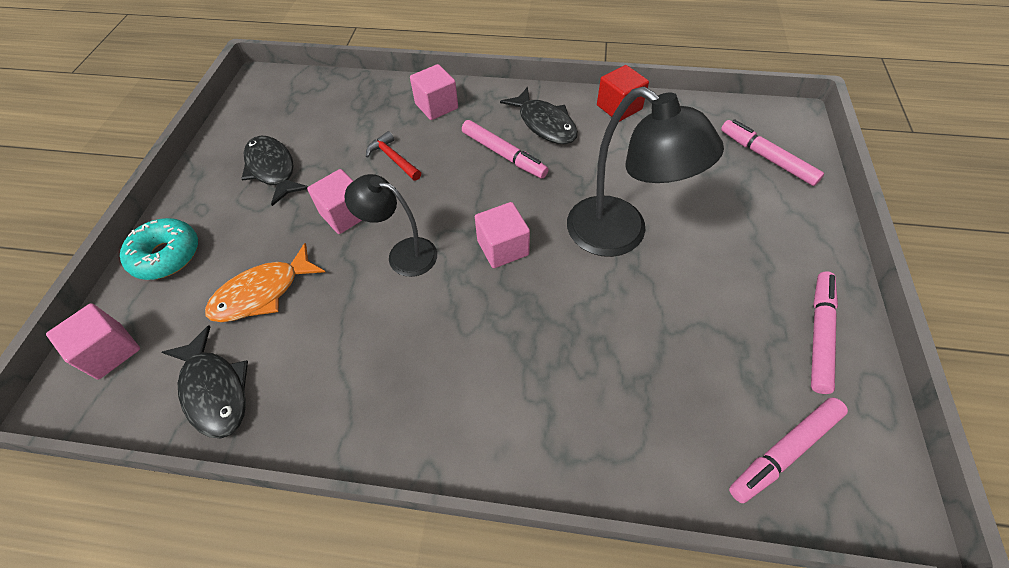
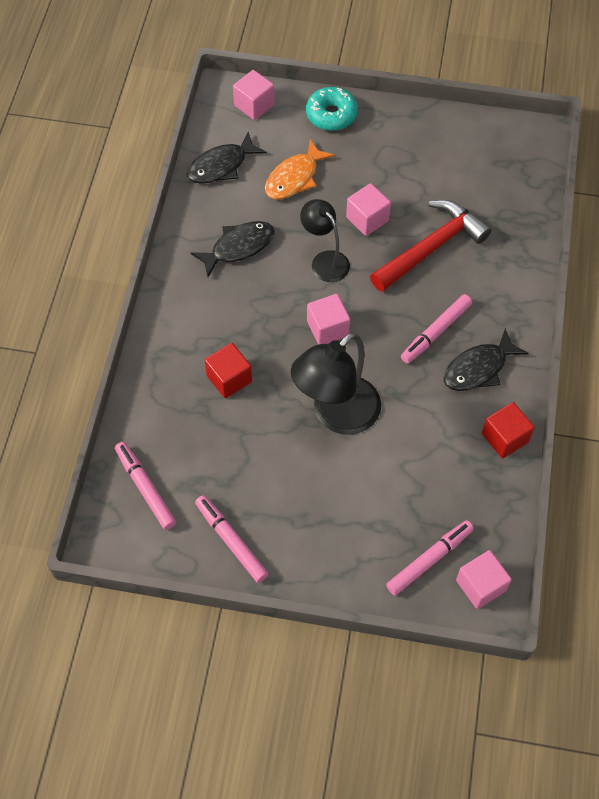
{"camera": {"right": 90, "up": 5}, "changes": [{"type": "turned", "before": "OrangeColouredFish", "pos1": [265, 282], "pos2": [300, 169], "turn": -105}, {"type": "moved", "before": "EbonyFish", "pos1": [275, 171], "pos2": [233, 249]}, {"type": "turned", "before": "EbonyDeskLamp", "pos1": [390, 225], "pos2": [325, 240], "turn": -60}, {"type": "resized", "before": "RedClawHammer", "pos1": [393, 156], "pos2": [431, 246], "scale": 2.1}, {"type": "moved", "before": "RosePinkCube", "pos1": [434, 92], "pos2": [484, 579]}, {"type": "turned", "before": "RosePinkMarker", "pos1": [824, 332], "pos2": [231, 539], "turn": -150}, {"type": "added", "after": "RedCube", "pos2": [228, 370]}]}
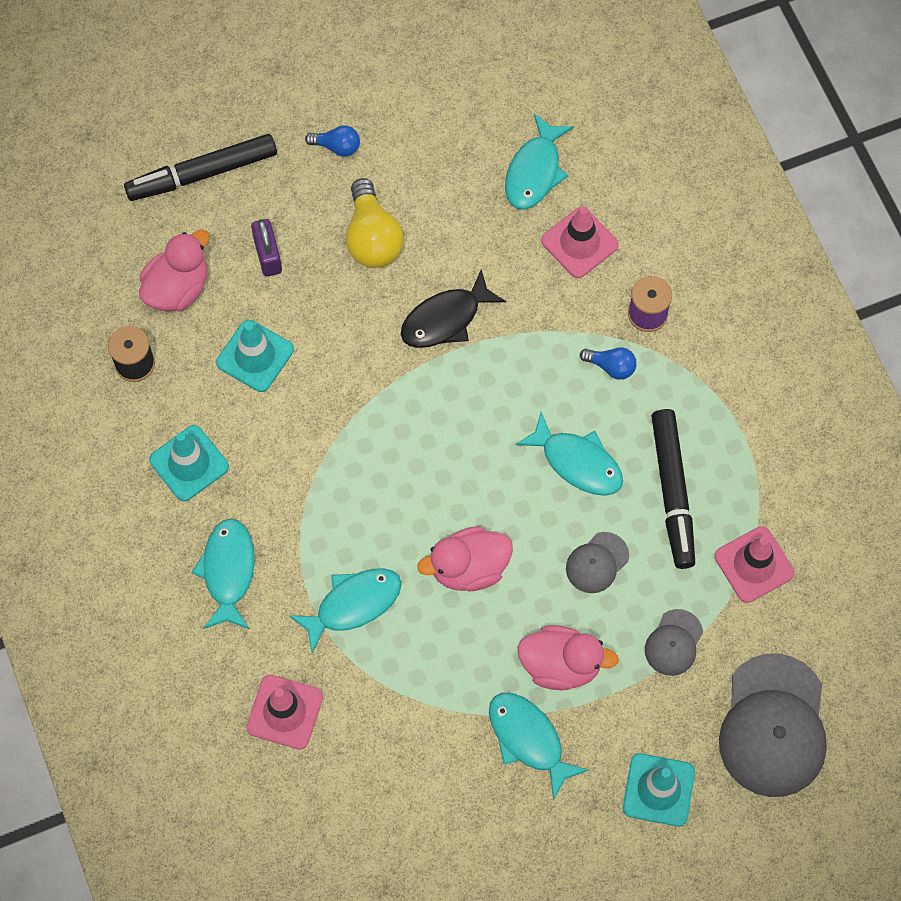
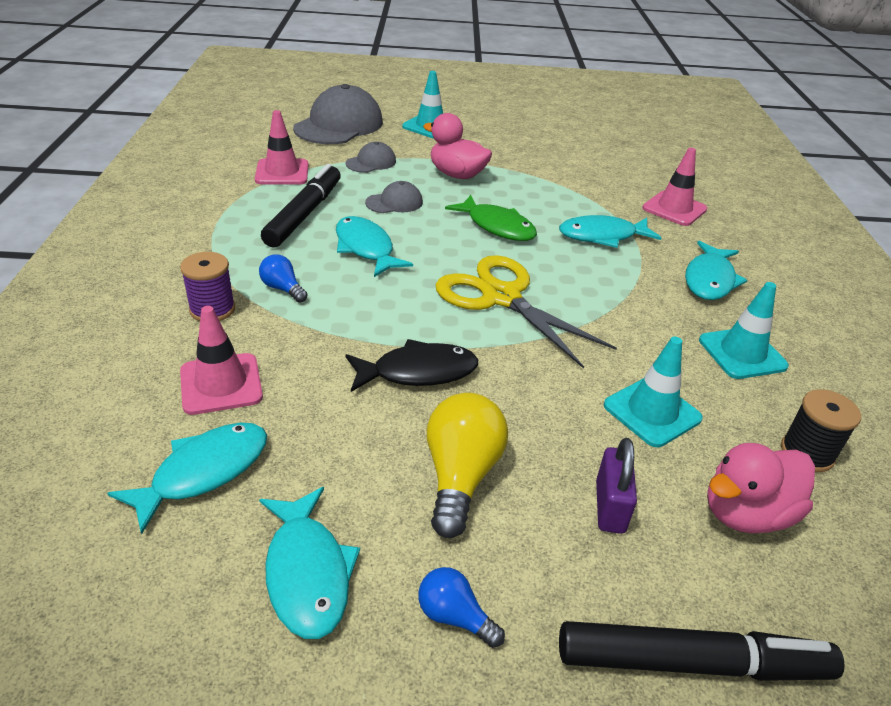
{"camera": {"right": -160, "up": -30}, "changes": [{"type": "replaced", "before": "RosePinkRubberDuck", "after": "LeafGreenFish", "pos1": [465, 558], "pos2": [491, 218]}, {"type": "moved", "before": "TurquoiseFish", "pos1": [539, 746], "pos2": [309, 563]}, {"type": "added", "after": "BrightYellowScissors", "pos2": [526, 312]}]}
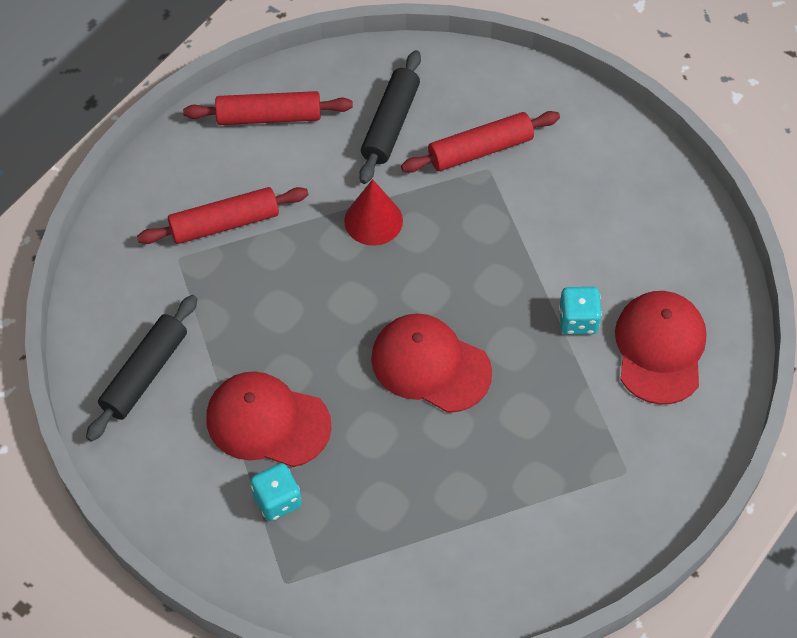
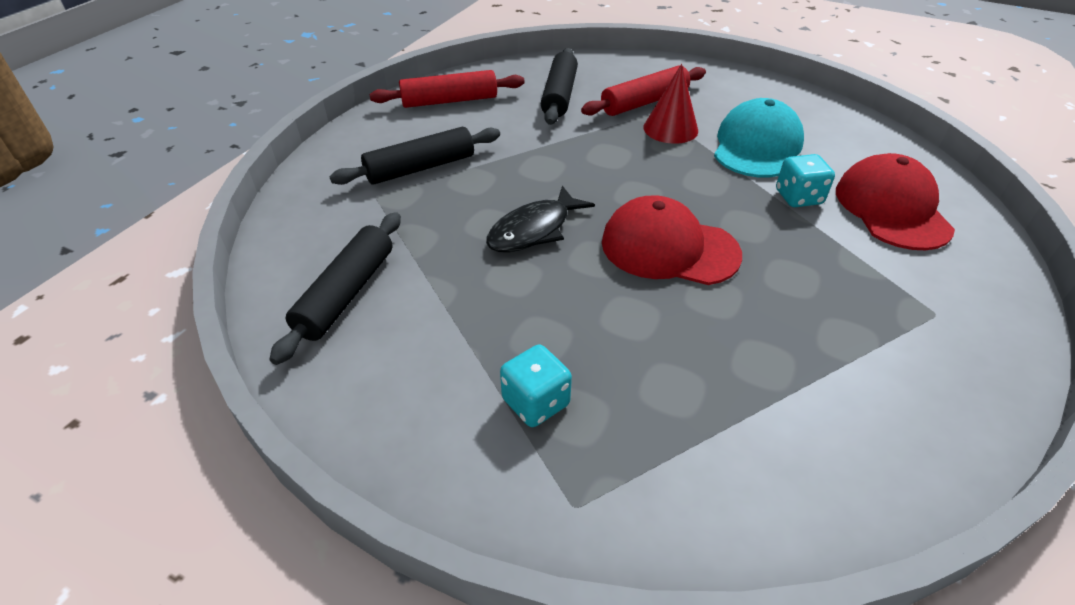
{"camera": {"right": -10, "up": -15}, "changes": [{"type": "recoloured", "before": "RedRollingPin", "after": "EbonyRollingPin", "pos1": [223, 215], "pos2": [414, 156]}, {"type": "removed", "before": "RedPeakedCap", "pos1": [269, 419]}, {"type": "moved", "before": "RedCone", "pos1": [373, 212], "pos2": [670, 104]}, {"type": "added", "after": "EbonyFish", "pos2": [540, 219]}, {"type": "added", "after": "TurquoisePeakedCap", "pos2": [759, 137]}]}
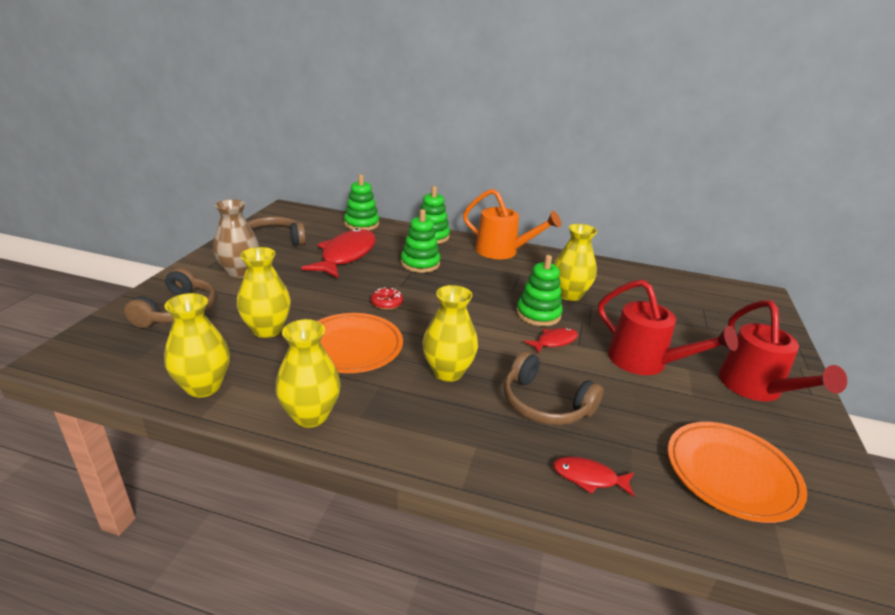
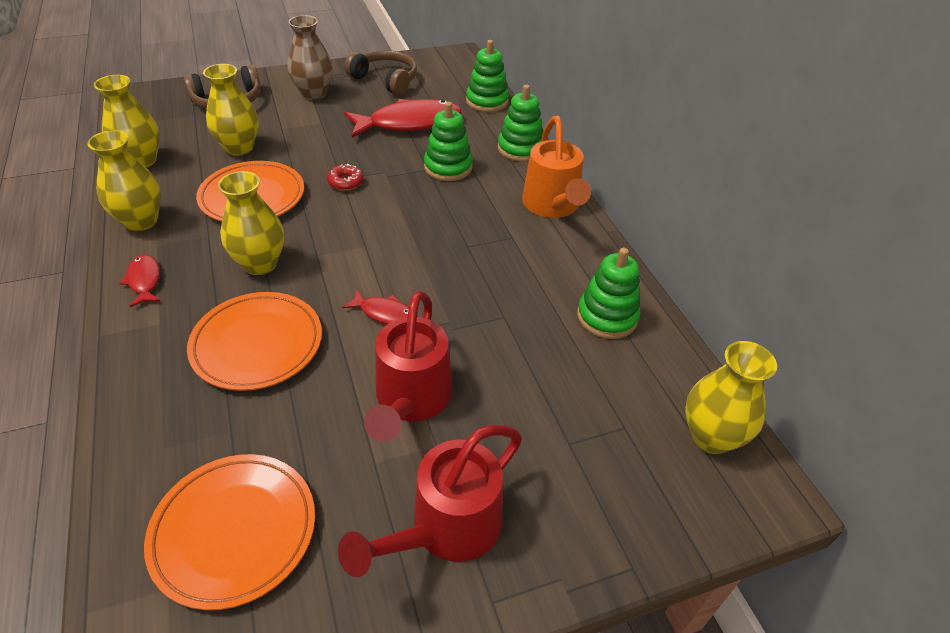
{"camera": {"right": 55, "up": 15}, "changes": [{"type": "replaced", "before": "RussetHeadphones", "after": "OrangeColouredFlatDish", "pos1": [554, 388], "pos2": [254, 341]}, {"type": "moved", "before": "LeafGreenRingStacker", "pos1": [539, 290], "pos2": [608, 293]}, {"type": "moved", "before": "RedFish", "pos1": [594, 476], "pos2": [139, 281]}, {"type": "moved", "before": "BrightYellowFlowerVase", "pos1": [575, 262], "pos2": [731, 397]}]}
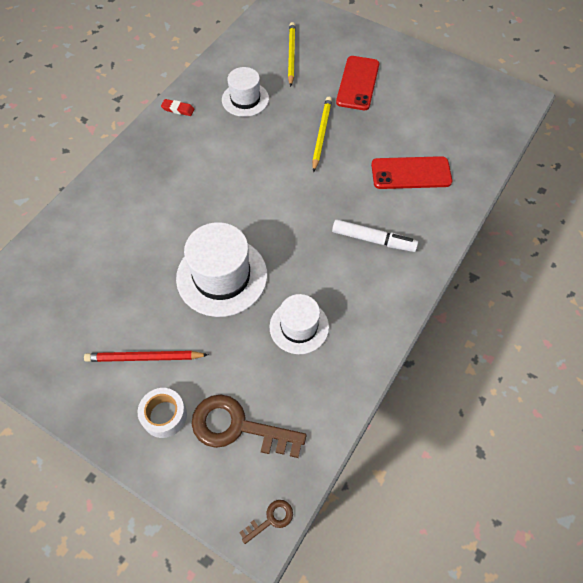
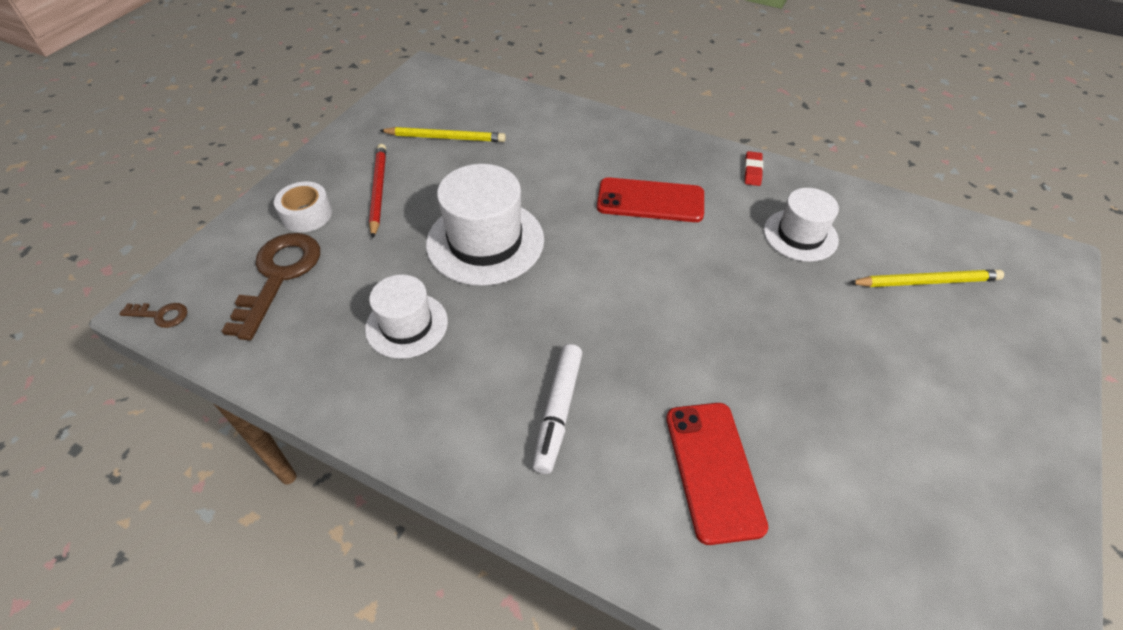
{"camera": {"right": 85, "up": -10}, "changes": [{"type": "turned", "before": "RussetLatchkey", "pos1": [266, 522], "pos2": [153, 315], "turn": -45}, {"type": "moved", "before": "BrightYellowWoodenPencil", "pos1": [322, 134], "pos2": [442, 134]}, {"type": "moved", "before": "RedMobilePhone", "pos1": [357, 83], "pos2": [650, 199]}]}
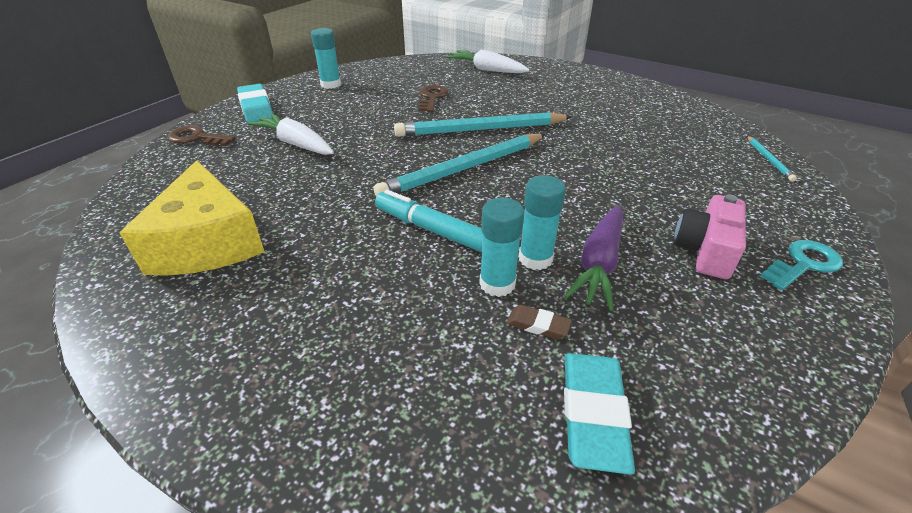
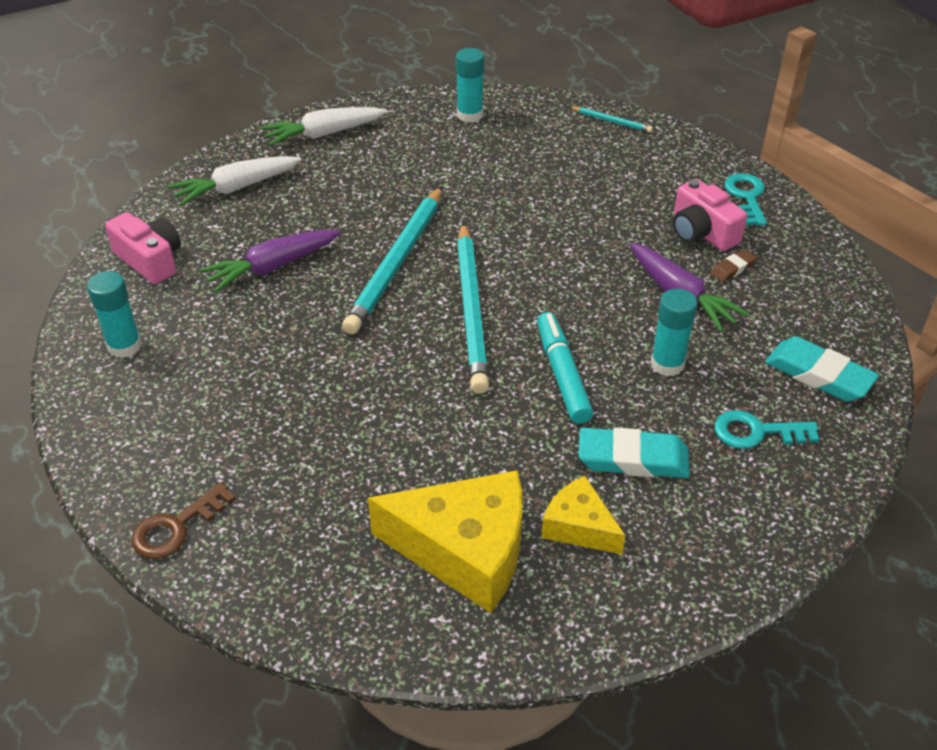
{"camera": {"right": -60, "up": 5}, "changes": [{"type": "moved", "before": "TurquoiseGumEraser", "pos1": [255, 103], "pos2": [634, 452]}, {"type": "moved", "before": "PureWhiteRootVegetable", "pos1": [290, 134], "pos2": [324, 126]}, {"type": "turned", "before": "TurquoiseMarker", "pos1": [429, 221], "pos2": [565, 368], "turn": 105}, {"type": "replaced", "before": "RussetLatchkey", "after": "RoyalPurpleRootVegetable", "pos1": [433, 98], "pos2": [270, 261]}, {"type": "moved", "before": "RussetGumEraser", "pos1": [539, 322], "pos2": [733, 265]}, {"type": "moved", "before": "TurquoiseGlue", "pos1": [542, 222], "pos2": [470, 85]}, {"type": "added", "after": "RosePinkPhotoCamera", "pos2": [143, 248]}, {"type": "added", "after": "BrightYellowCheeseWedge", "pos2": [583, 515]}, {"type": "added", "after": "TurquoiseLatchkey", "pos2": [766, 429]}]}
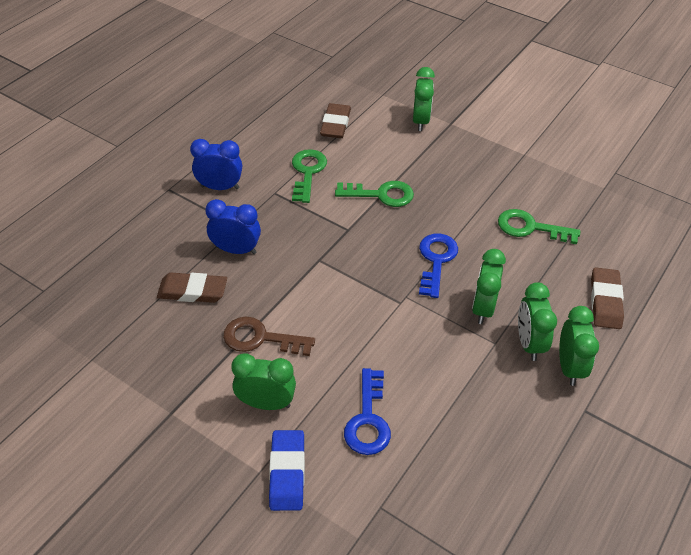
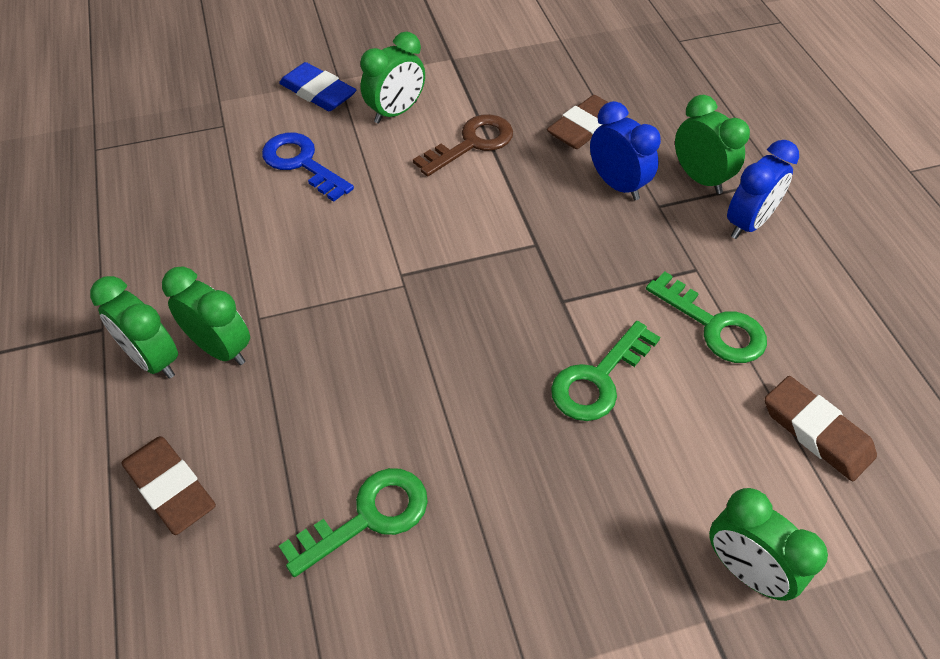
{"camera": {"right": 130, "up": 5}, "changes": [{"type": "turned", "before": "RoyalBlueAlarmClock", "pos1": [233, 226], "pos2": [625, 150], "turn": -90}, {"type": "removed", "before": "RoyalBlueLatchkey", "pos1": [438, 266]}, {"type": "moved", "before": "LeafGreenAlarmClock", "pos1": [489, 286], "pos2": [712, 144]}]}
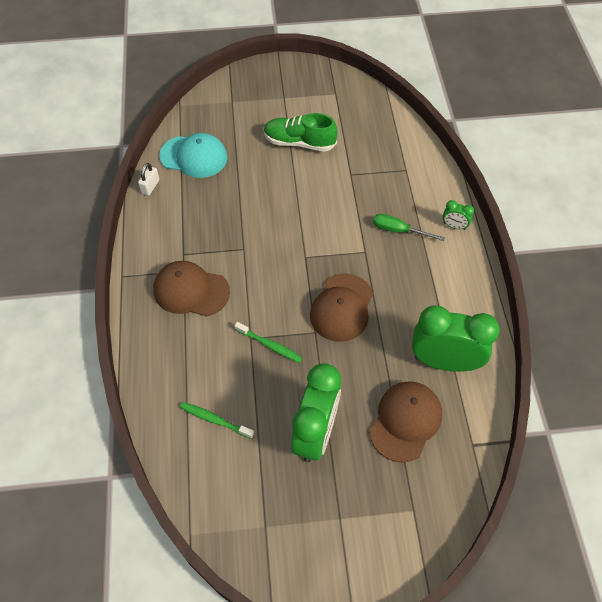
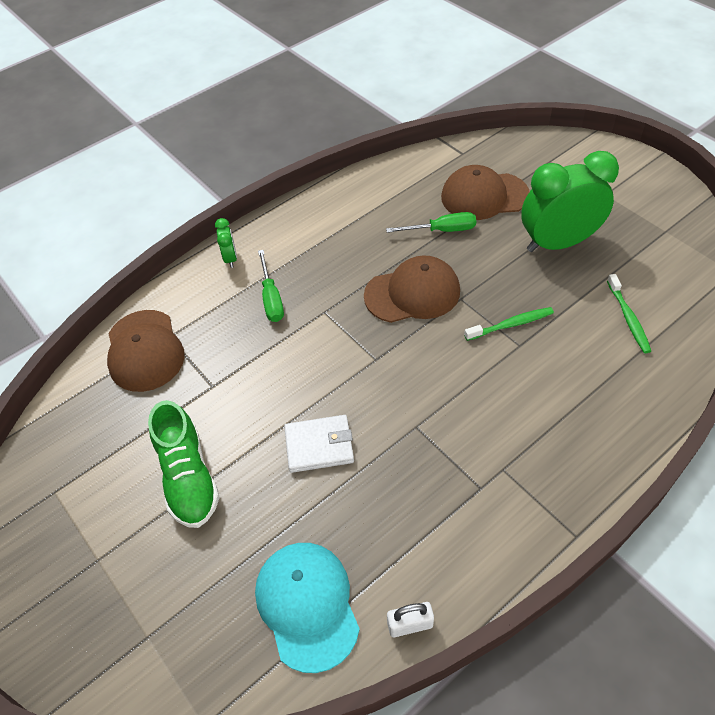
{"camera": {"right": -120, "up": -5}, "changes": [{"type": "moved", "before": "RussetPeakedCap", "pos1": [191, 289], "pos2": [146, 351]}, {"type": "turned", "before": "LeafGreenDentalBrush", "pos1": [269, 342], "pos2": [509, 324], "turn": 75}, {"type": "removed", "before": "LeafGreenAlarmClock", "pos1": [456, 338]}, {"type": "added", "after": "PureWhiteCardWallet", "pos2": [319, 444]}, {"type": "added", "after": "LeafGreenScrewdriver", "pos2": [431, 222]}]}
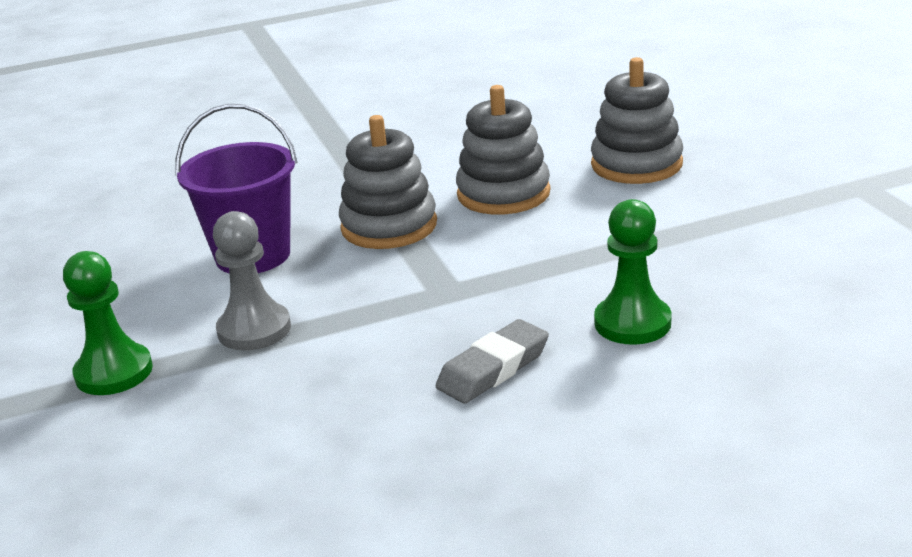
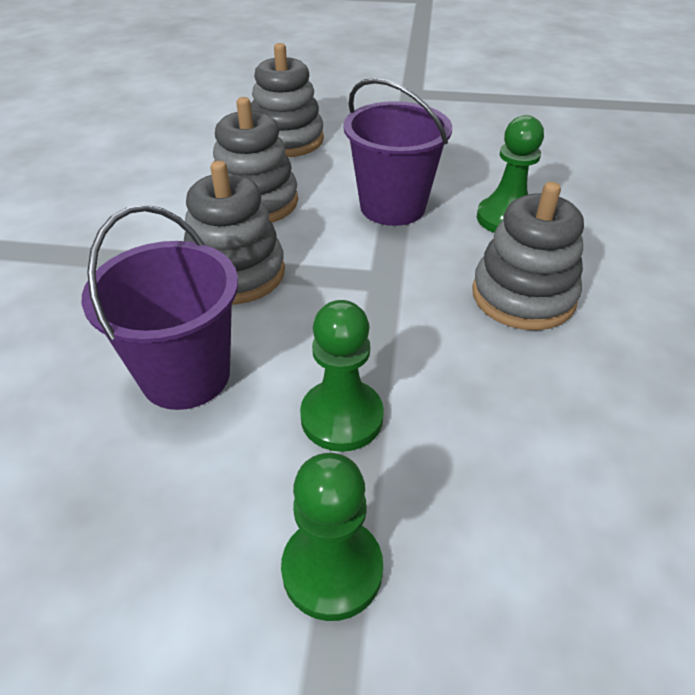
{"camera": {"right": -65, "up": 15}, "changes": [{"type": "recoloured", "before": "GreyPawn", "after": "LeafGreenPawn", "pos1": [252, 281], "pos2": [342, 376]}, {"type": "replaced", "before": "GreyGumEraser", "after": "GreyRingStacker", "pos1": [492, 361], "pos2": [528, 256]}, {"type": "added", "after": "RoyalPurpleSandBucket", "pos2": [397, 152]}]}
